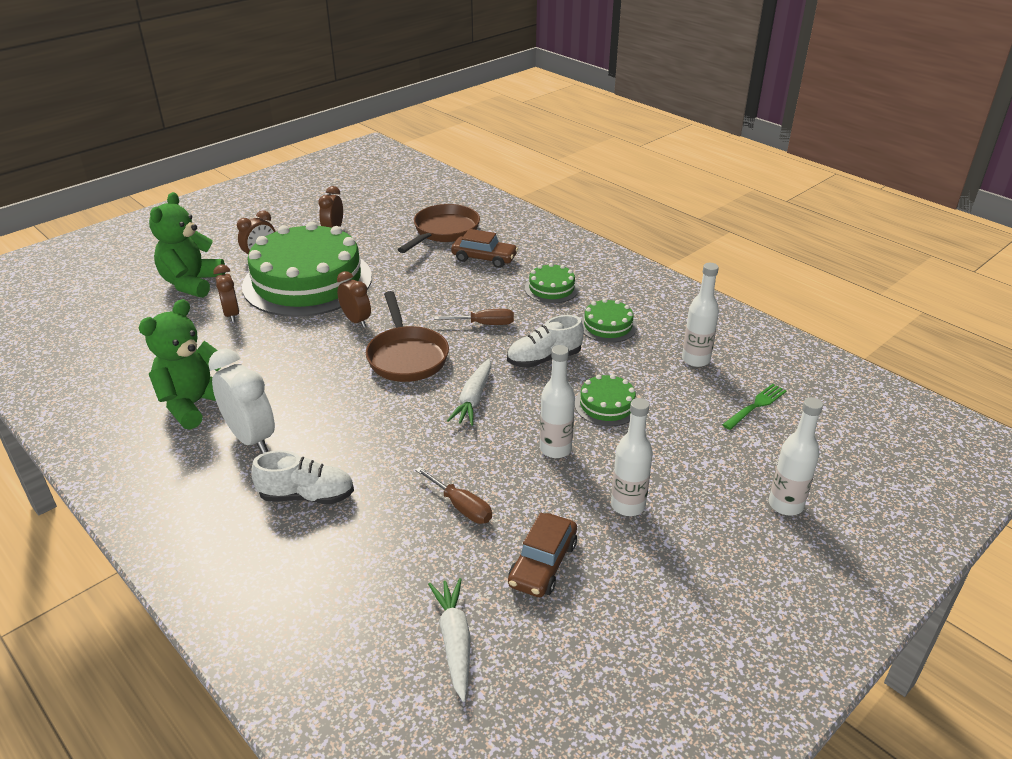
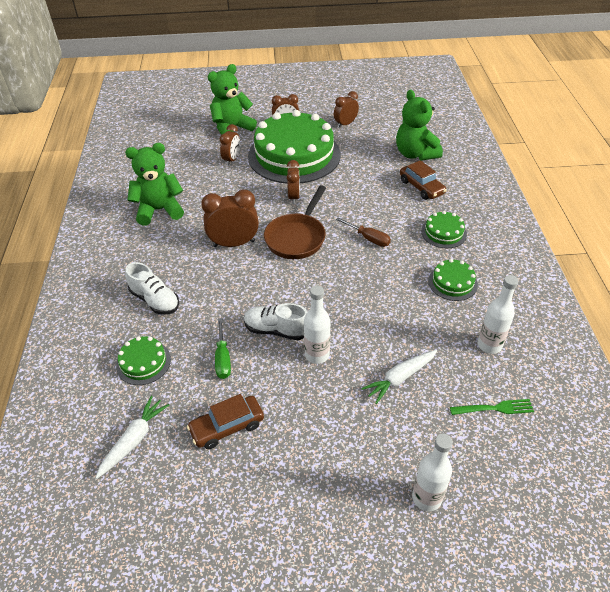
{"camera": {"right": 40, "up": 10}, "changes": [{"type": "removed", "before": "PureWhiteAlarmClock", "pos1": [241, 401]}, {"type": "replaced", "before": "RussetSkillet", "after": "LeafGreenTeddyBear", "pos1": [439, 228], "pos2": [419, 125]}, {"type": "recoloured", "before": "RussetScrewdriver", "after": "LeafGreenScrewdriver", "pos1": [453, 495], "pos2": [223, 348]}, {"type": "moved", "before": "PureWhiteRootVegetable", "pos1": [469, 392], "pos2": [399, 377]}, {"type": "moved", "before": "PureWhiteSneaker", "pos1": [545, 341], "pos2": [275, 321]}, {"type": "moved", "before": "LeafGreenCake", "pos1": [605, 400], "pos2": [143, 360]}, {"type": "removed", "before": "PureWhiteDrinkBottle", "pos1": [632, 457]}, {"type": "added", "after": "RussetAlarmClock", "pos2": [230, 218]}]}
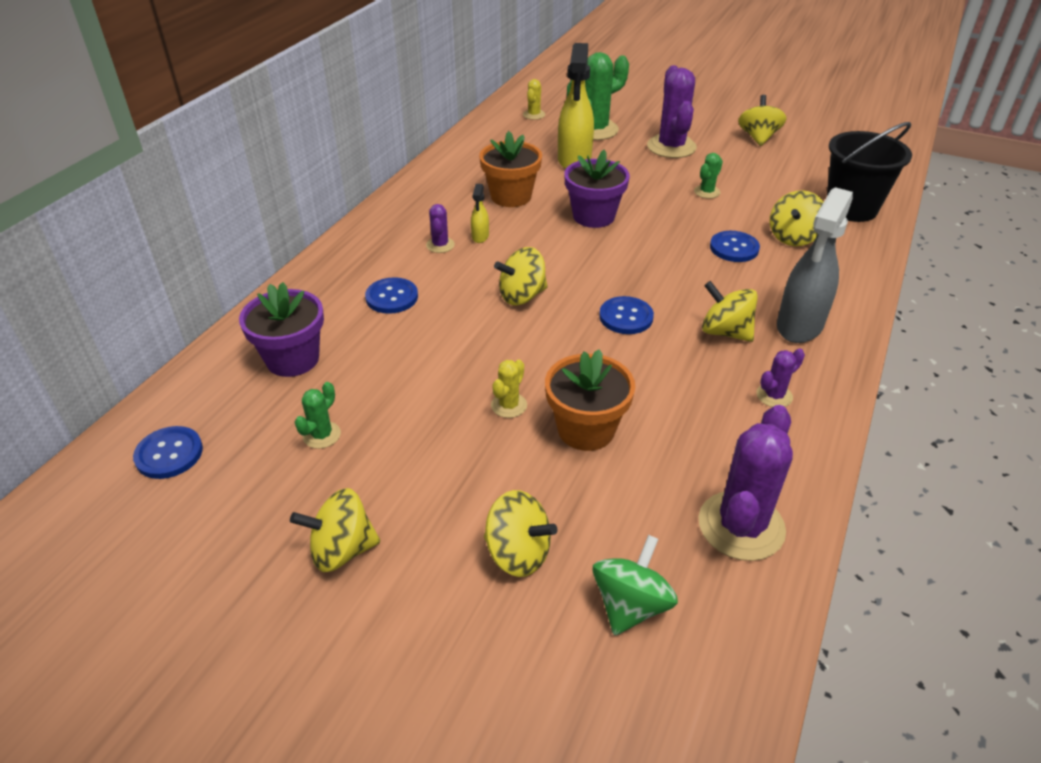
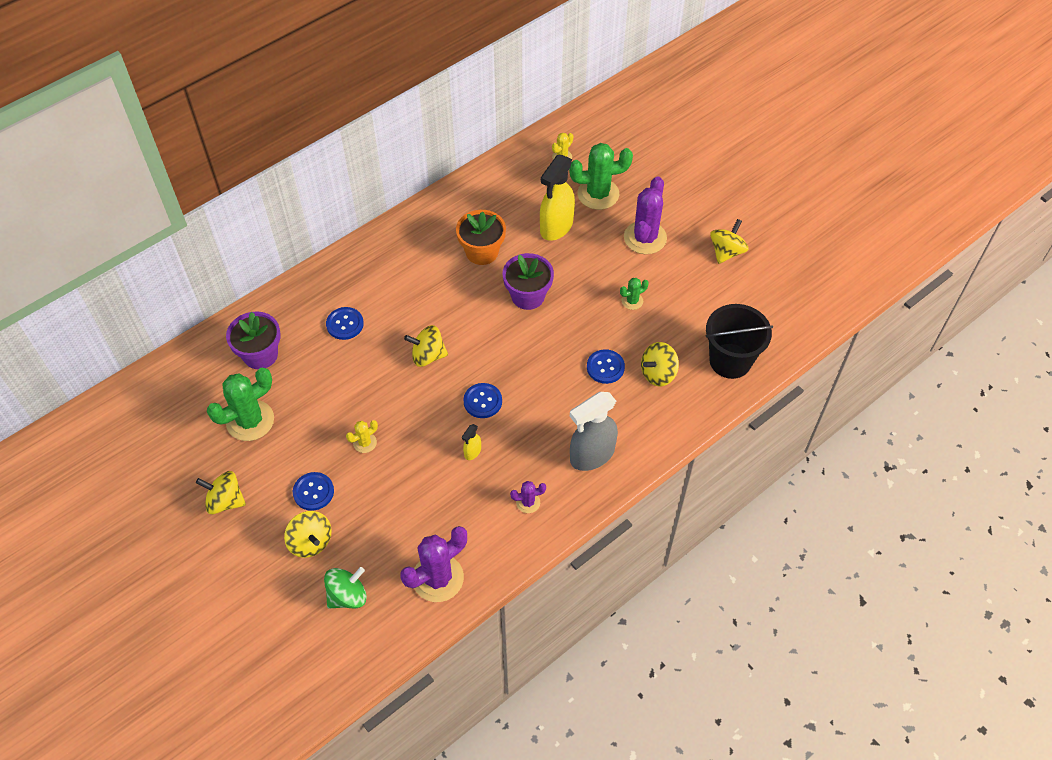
{"camera": {"right": 25, "up": 15}, "changes": [{"type": "moved", "before": "RoyalBlueSewingButton", "pos1": [168, 452], "pos2": [313, 491]}, {"type": "resized", "before": "LeafGreenCactus", "pos1": [318, 415], "pos2": [240, 404], "scale": 2.05}, {"type": "removed", "before": "RoyalPurpleCactus", "pos1": [440, 228]}, {"type": "moved", "before": "BrightYellowSprayCleaner", "pos1": [480, 213], "pos2": [471, 442]}, {"type": "removed", "before": "OrangeColouredPottedPlant", "pos1": [590, 400]}, {"type": "removed", "before": "BrightYellowToyTop", "pos1": [730, 311]}]}
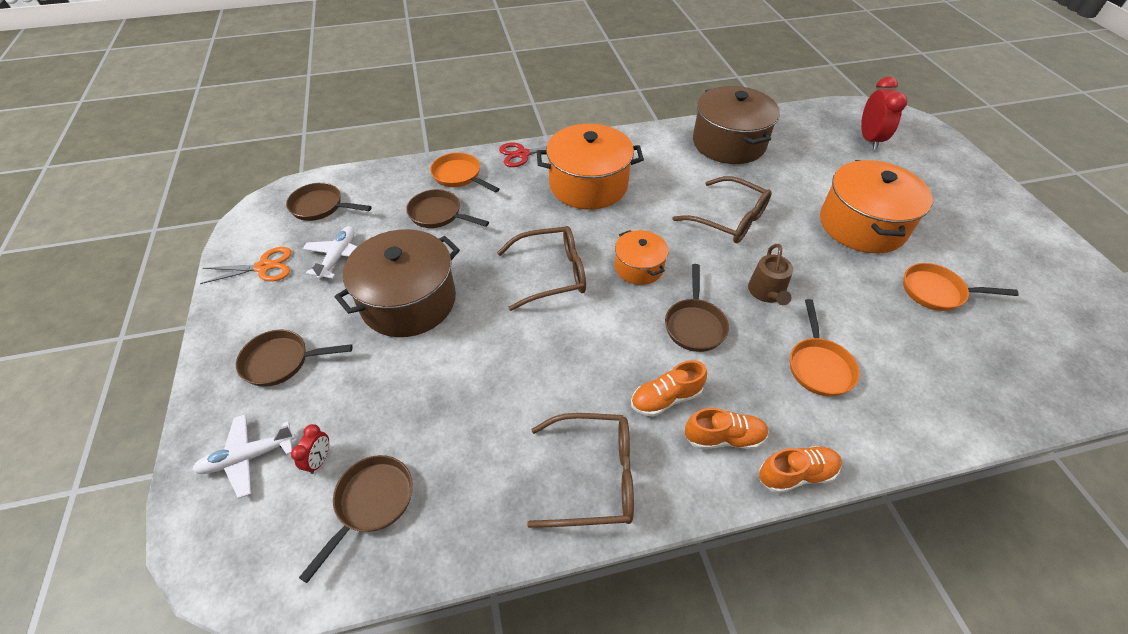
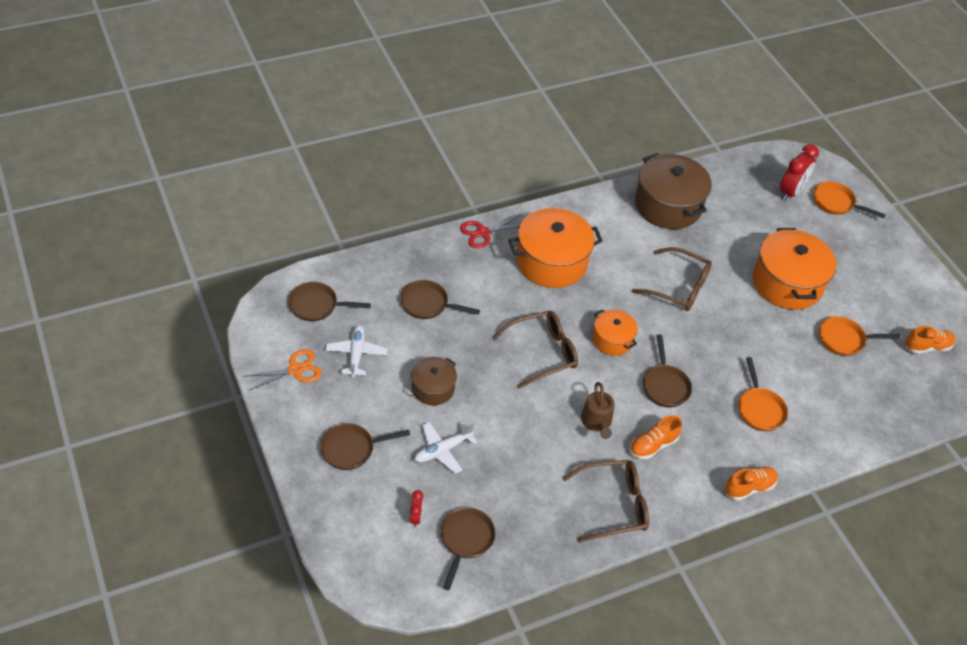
{"camera": {"right": -15, "up": 0}, "changes": [{"type": "moved", "before": "PureWhiteToyPlane", "pos1": [244, 456], "pos2": [445, 448]}, {"type": "resized", "before": "RussetPot", "pos1": [397, 283], "pos2": [434, 381], "scale": 0.55}, {"type": "moved", "before": "OrangeColouredSkillet", "pos1": [465, 172], "pos2": [849, 199]}, {"type": "moved", "before": "OrangeColouredSneaker", "pos1": [727, 428], "pos2": [930, 340]}, {"type": "moved", "before": "RussetWateringCan", "pos1": [770, 274], "pos2": [598, 410]}, {"type": "turned", "before": "RedAlarmClock", "pos1": [884, 113], "pos2": [799, 172], "turn": 45}]}
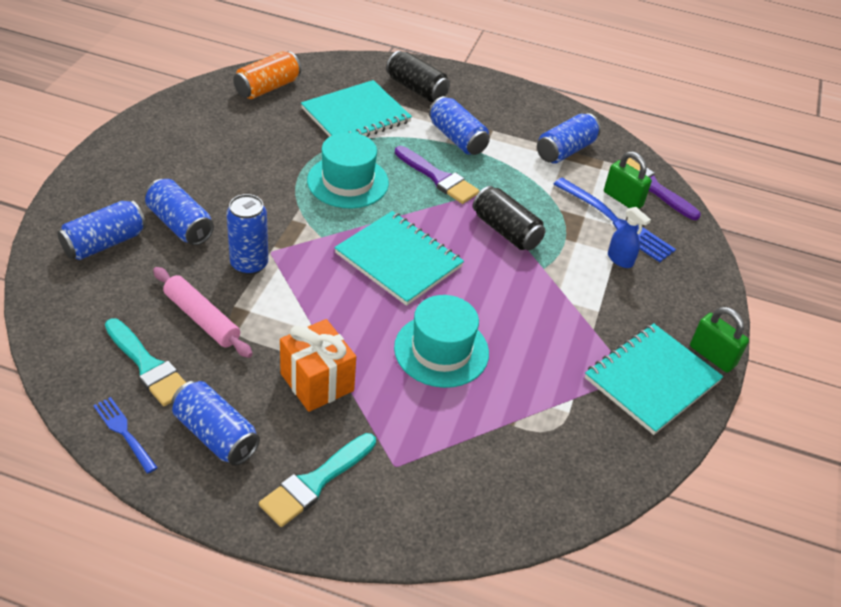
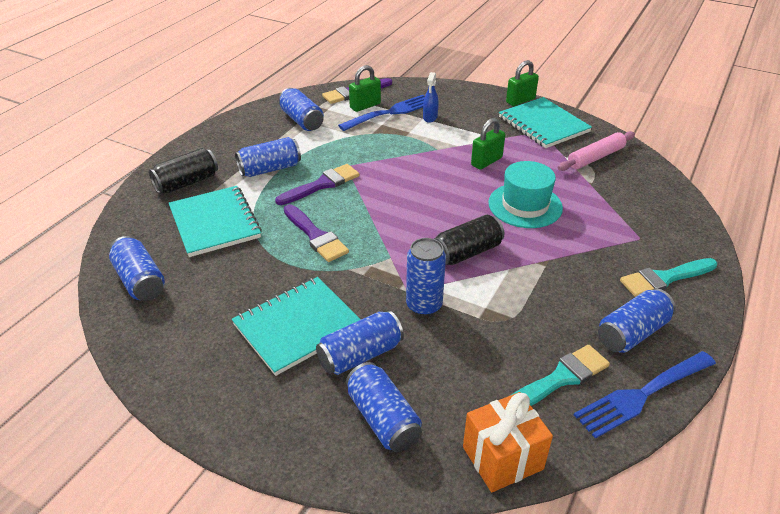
{"camera": {"right": -75, "up": -5}, "changes": [{"type": "resized", "before": "RoyalBlueTableFork", "pos1": [125, 435], "pos2": [645, 395], "scale": 1.75}, {"type": "moved", "before": "RosePinkRollingPin", "pos1": [203, 312], "pos2": [596, 151]}, {"type": "recoloured", "before": "OrangeColouredTin", "after": "RoyalBlueTin", "pos1": [267, 75], "pos2": [137, 268]}, {"type": "turned", "before": "TurquoisePaintBrush", "pos1": [317, 480], "pos2": [668, 277], "turn": 105}, {"type": "moved", "before": "OrangeColouredPresent", "pos1": [318, 365], "pos2": [508, 442]}, {"type": "replaced", "before": "TurquoiseTopHat", "after": "RoyalPurplePaintBrush", "pos1": [348, 170], "pos2": [316, 233]}, {"type": "moved", "before": "TurquoiseExerciseBook", "pos1": [399, 258], "pos2": [296, 326]}, {"type": "moved", "before": "EbonyTin", "pos1": [509, 218], "pos2": [469, 240]}, {"type": "turned", "before": "RoyalBlueSprayCleaner", "pos1": [629, 237], "pos2": [431, 97], "turn": 135}, {"type": "added", "after": "LeafGreenPadlock", "pos2": [488, 144]}]}
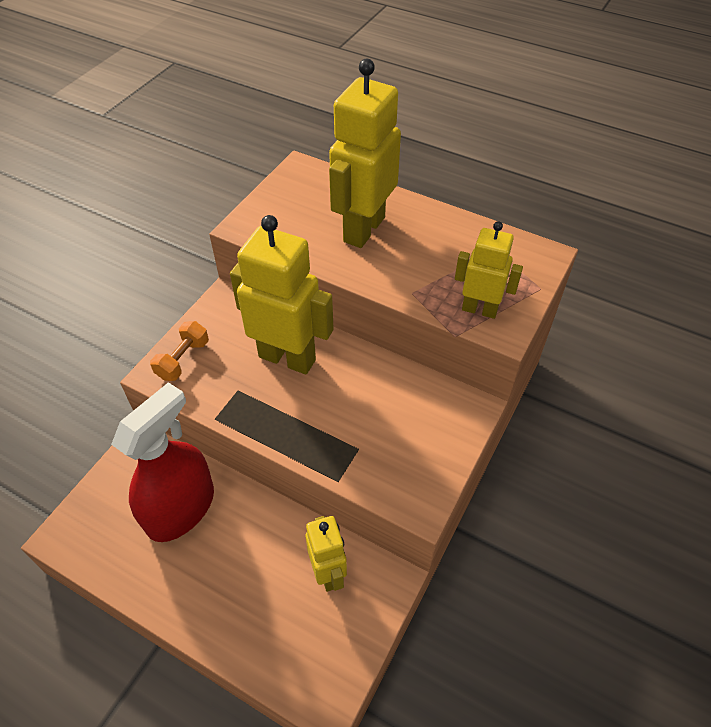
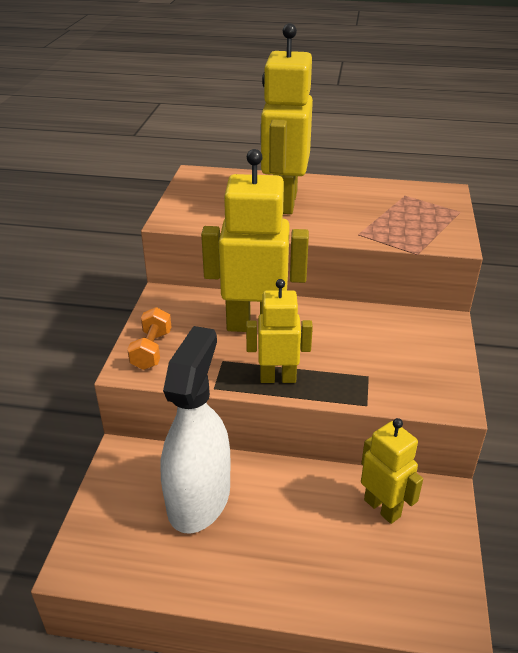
{"camera": {"right": -20, "up": -15}, "changes": [{"type": "recoloured", "before": "RedSprayCleaner", "after": "PureWhiteSprayCleaner", "pos1": [162, 462], "pos2": [195, 430]}, {"type": "moved", "before": "BrightYellowRobot", "pos1": [489, 270], "pos2": [279, 331]}]}
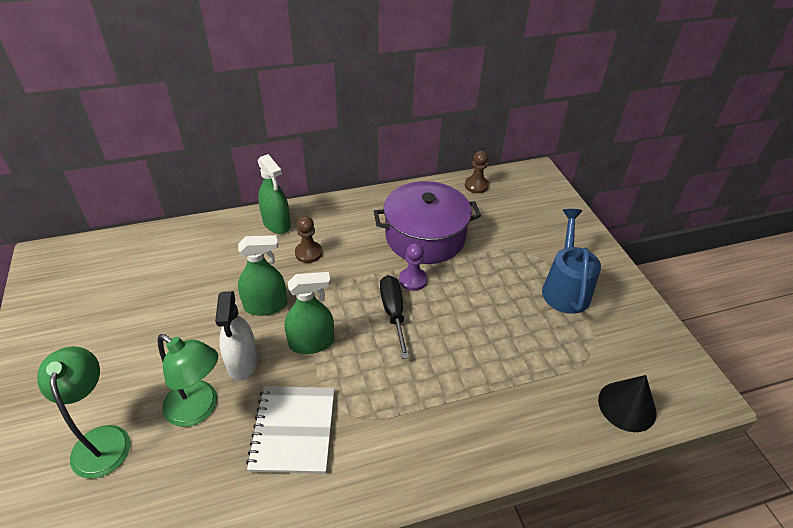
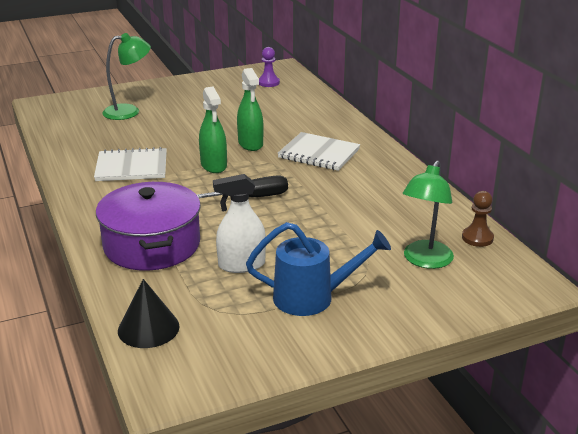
{"camera": {"right": 85, "up": -15}, "changes": [{"type": "moved", "before": "LeafGreenDeskLamp", "pos1": [187, 380], "pos2": [428, 214]}, {"type": "moved", "before": "PureWhiteSprayCleaner", "pos1": [236, 336], "pos2": [239, 223]}, {"type": "removed", "before": "LeafGreenSprayCleaner", "pos1": [274, 194]}, {"type": "replaced", "before": "RussetPawn", "after": "PureWhiteExerciseBook", "pos1": [308, 239], "pos2": [319, 151]}, {"type": "moved", "before": "RoyalPurplePot", "pos1": [427, 222], "pos2": [148, 226]}, {"type": "moved", "before": "RoyalPurplePawn", "pos1": [413, 267], "pos2": [269, 67]}]}
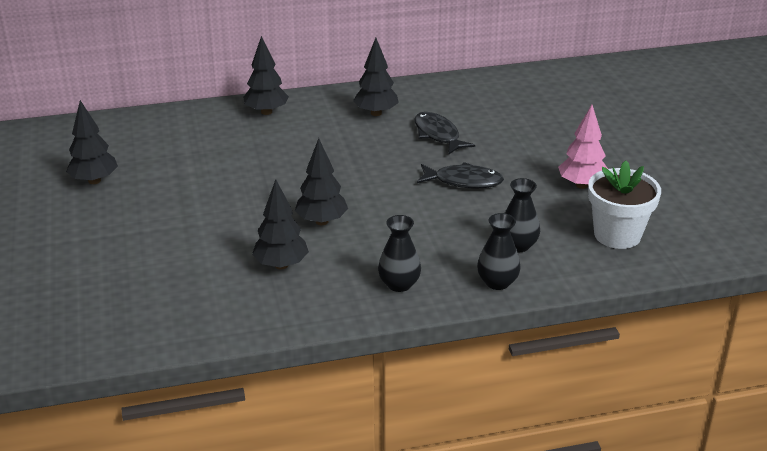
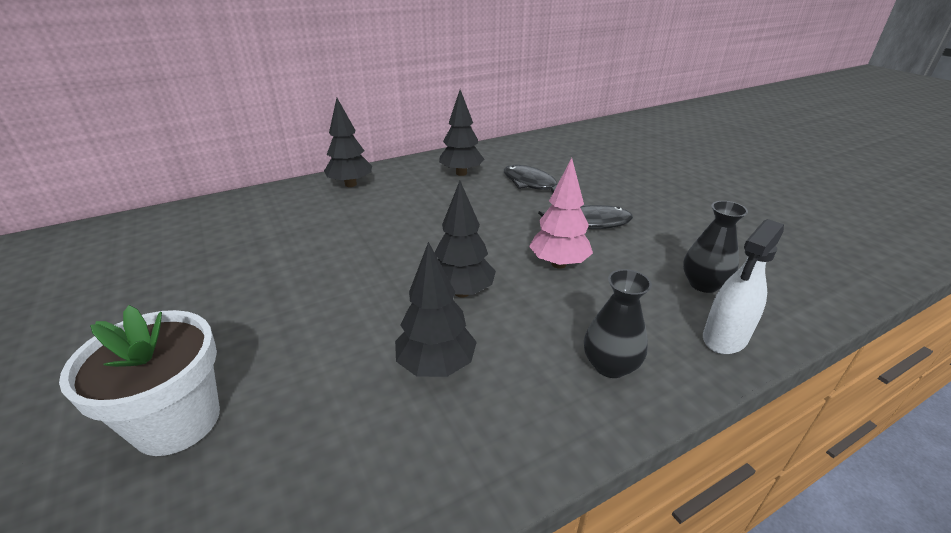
{"camera": {"right": -15, "up": 0}, "changes": [{"type": "removed", "before": "EbonyTree", "pos1": [92, 142]}, {"type": "replaced", "before": "EbonyFlowerVase", "after": "PureWhiteSprayCleaner", "pos1": [499, 251], "pos2": [743, 286]}, {"type": "moved", "before": "RosePinkTree", "pos1": [583, 147], "pos2": [561, 213]}, {"type": "moved", "before": "PureWhitePottedPlant", "pos1": [624, 204], "pos2": [139, 380]}]}
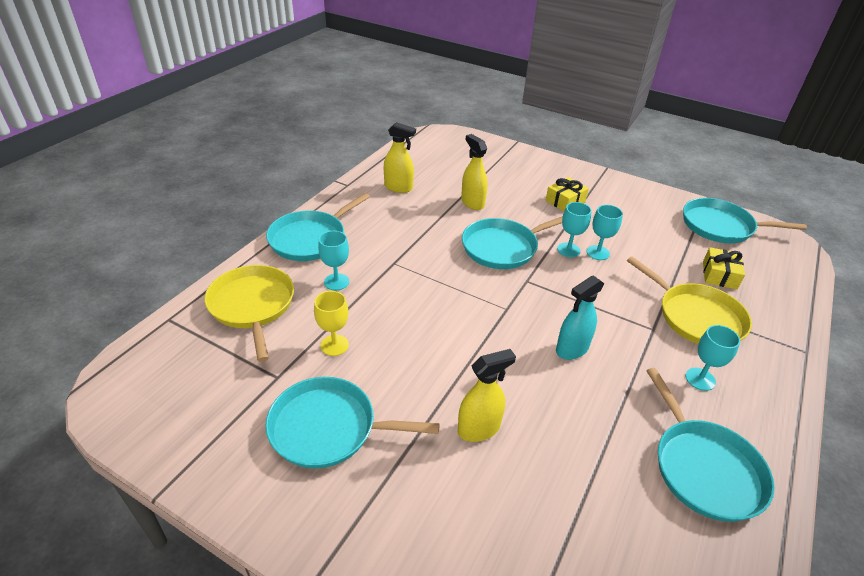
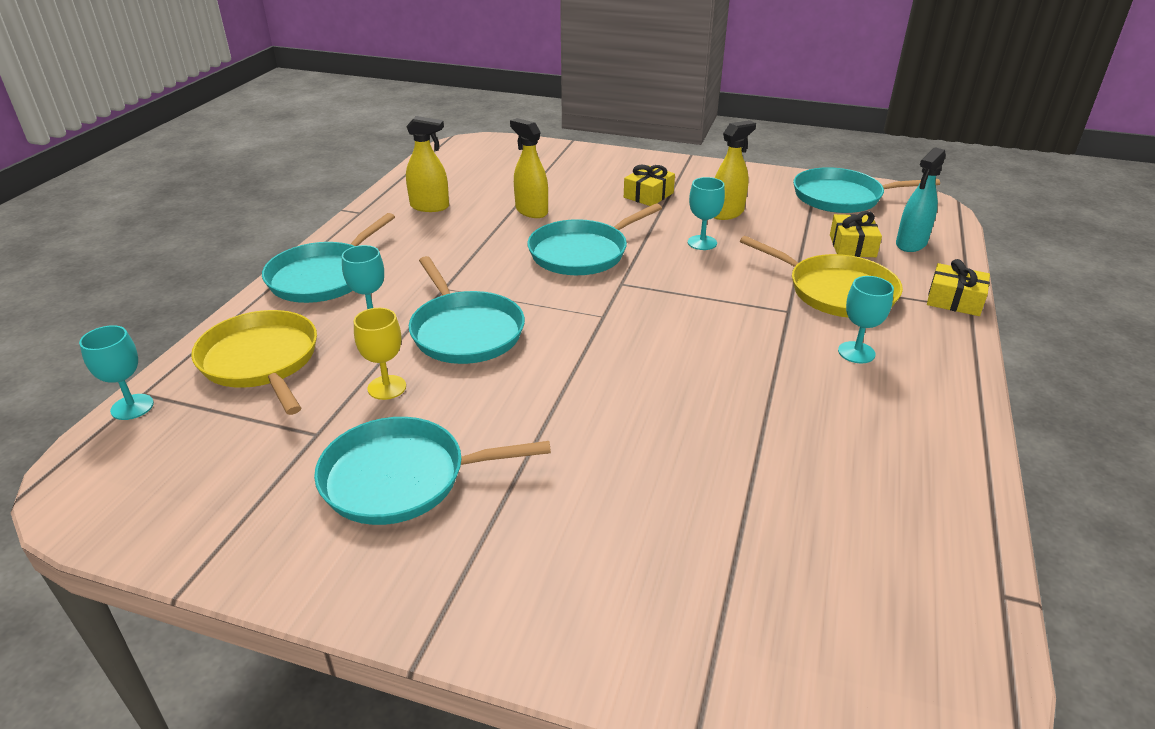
{"camera": {"right": -10, "up": -5}, "changes": [{"type": "moved", "before": "BrightYellowSprayCleaner", "pos1": [487, 395], "pos2": [735, 170]}, {"type": "moved", "before": "TurquoiseSprayCleaner", "pos1": [580, 317], "pos2": [921, 199]}, {"type": "moved", "before": "TurquoiseWineGlass", "pos1": [574, 229], "pos2": [116, 372]}, {"type": "moved", "before": "TurquoiseSkillet", "pos1": [710, 445], "pos2": [467, 310]}, {"type": "added", "after": "BrightYellowPresent", "pos2": [958, 287]}]}
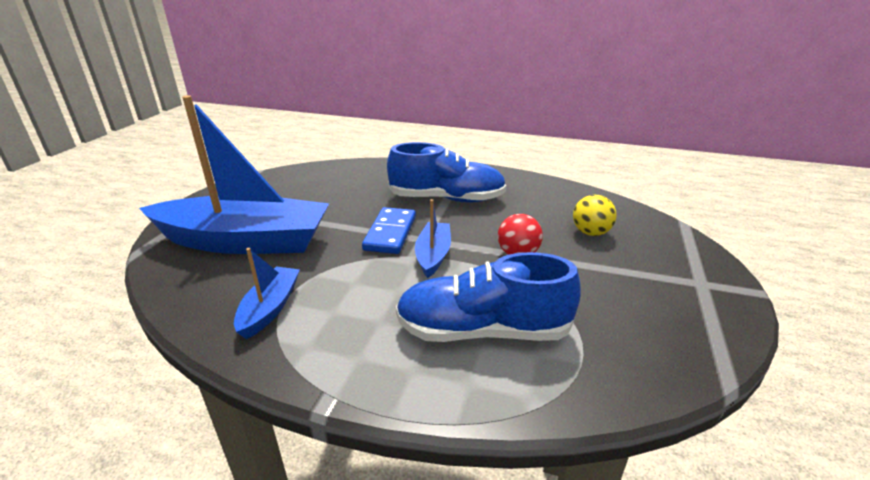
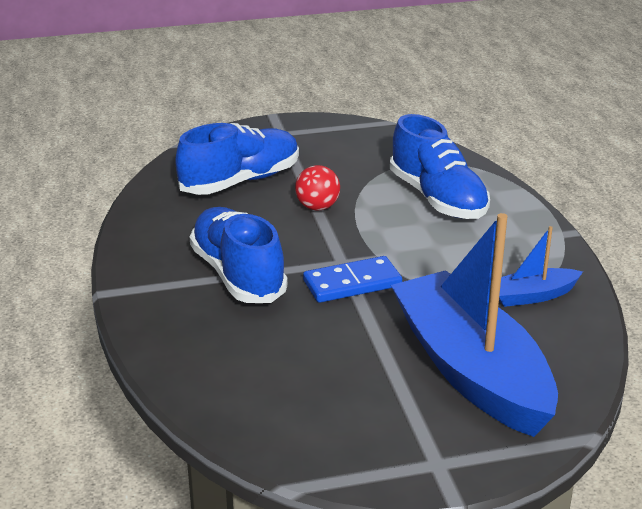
{"camera": {"right": -120, "up": 0}, "changes": [{"type": "removed", "before": "RoyalBlueSailboat", "pos1": [433, 238]}, {"type": "replaced", "before": "BrightYellowPlayBall", "after": "RoyalBlueSneaker", "pos1": [595, 215], "pos2": [237, 159]}]}
